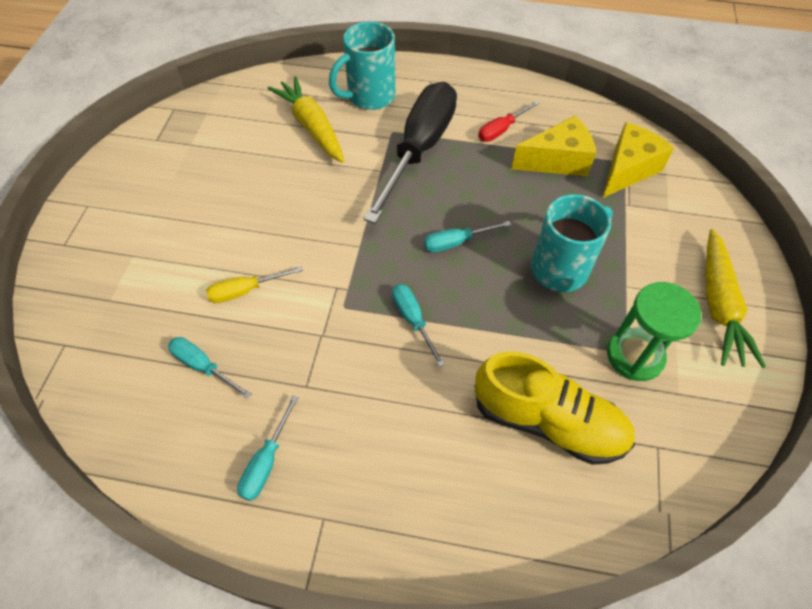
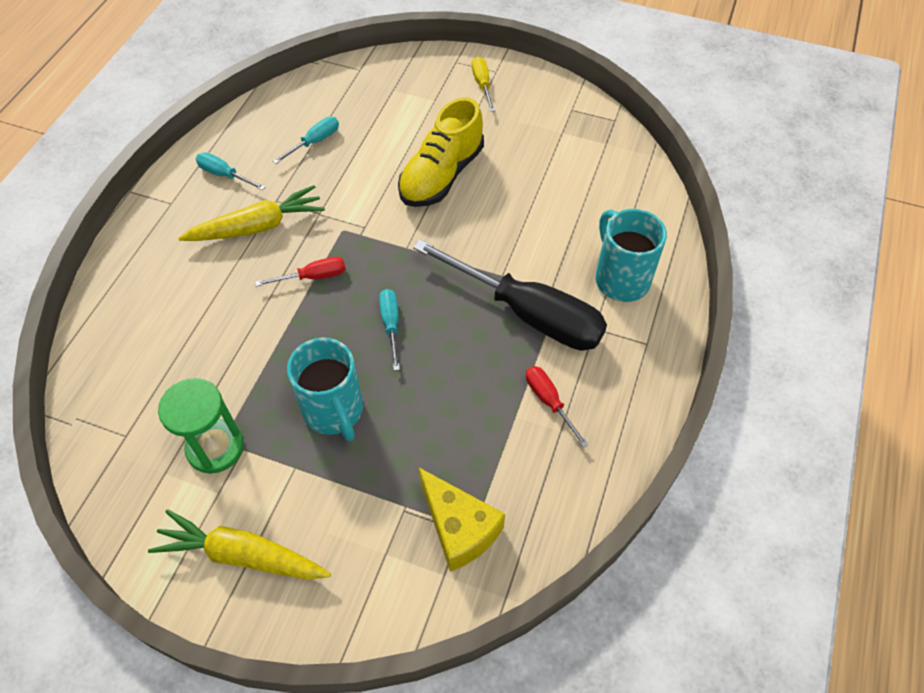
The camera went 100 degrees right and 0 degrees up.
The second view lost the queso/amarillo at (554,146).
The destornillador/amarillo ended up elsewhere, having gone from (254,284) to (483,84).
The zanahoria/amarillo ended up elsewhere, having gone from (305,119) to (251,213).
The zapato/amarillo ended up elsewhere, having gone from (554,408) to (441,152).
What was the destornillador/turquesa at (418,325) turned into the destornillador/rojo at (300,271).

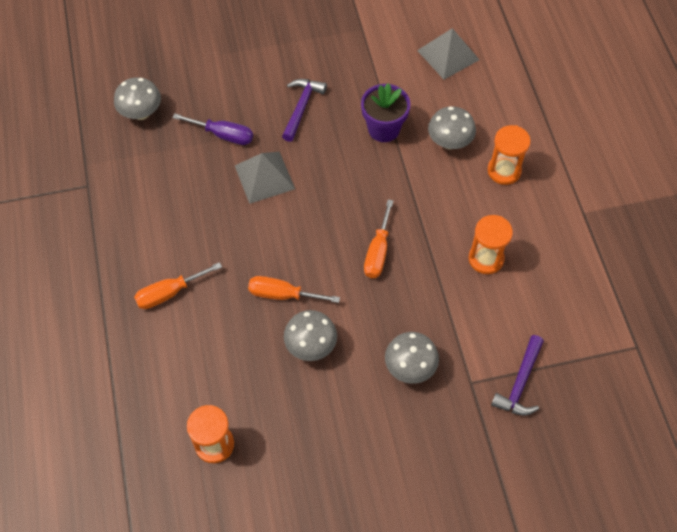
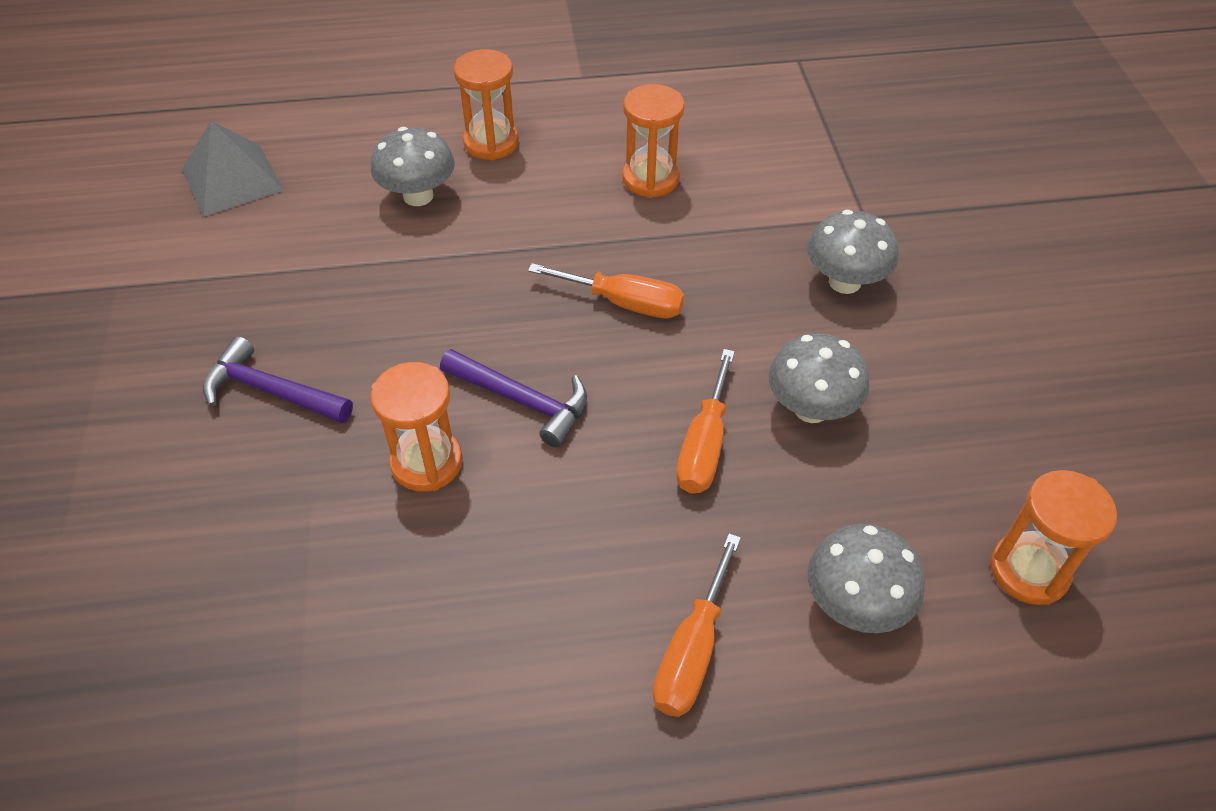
The camera went 85 degrees left and 10 degrees down.
The second view lost the destornillador/morado at (212,129).
The second view lost the maceta/morado at (385,112).
The seta/gris ended up elsewhere, having gone from (137,98) to (866,578).
The martillo/morado ended up elsewhere, having gone from (517,375) to (513,398).
Where the pirámide/gris stood at (265,178), the reloj de arena/naranja came to stand at (416,427).
The destornillador/naranja at (178,285) ended up facing another way, 45 degrees clockwise from before.

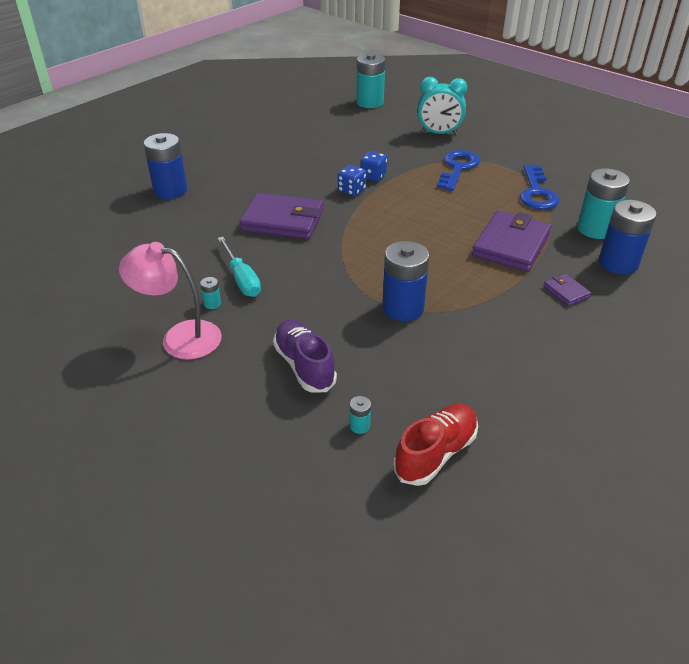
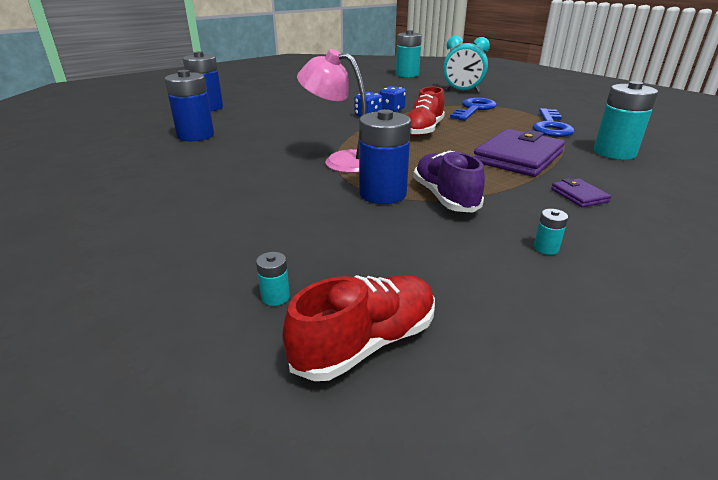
The camera went 10 degrees right and 10 degrees down.
The second view lost the destornillador/turquesa at (239,267).
The second view lost the cartera/morado at (281,216).
The second view gained the zapato/rojo at (426,112).
The lámpara/rosa ended up elsewhere, having gone from (170,300) to (332,111).
The pila/turquesa ended up elsewhere, having gone from (210,293) to (551,232).
The zapato/morado ended up elsewhere, having gone from (305,356) to (449,181).
The pila/azul ended up elsewhere, having gone from (628,237) to (189,106).

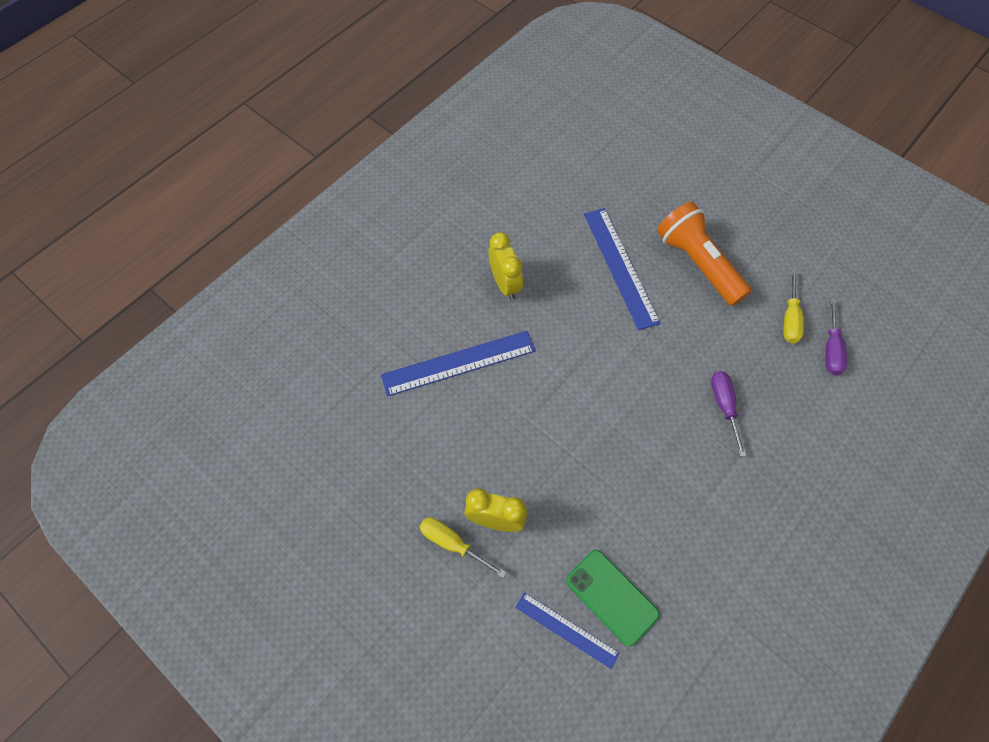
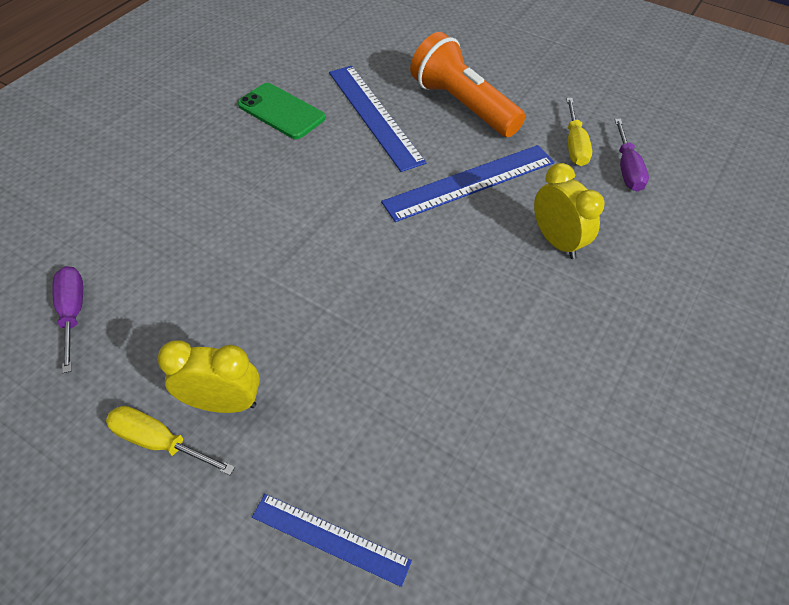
The camera went 10 degrees left and 10 degrees down.
The regla/azul ended up elsewhere, having gone from (458,364) to (467,183).
The despertador/amarillo ended up elsewhere, having gone from (506,266) to (569,211).
The móvil/verde ended up elsewhere, having gone from (613,598) to (282,111).
The destornillador/morado ended up elsewhere, having gone from (728,414) to (67,319).

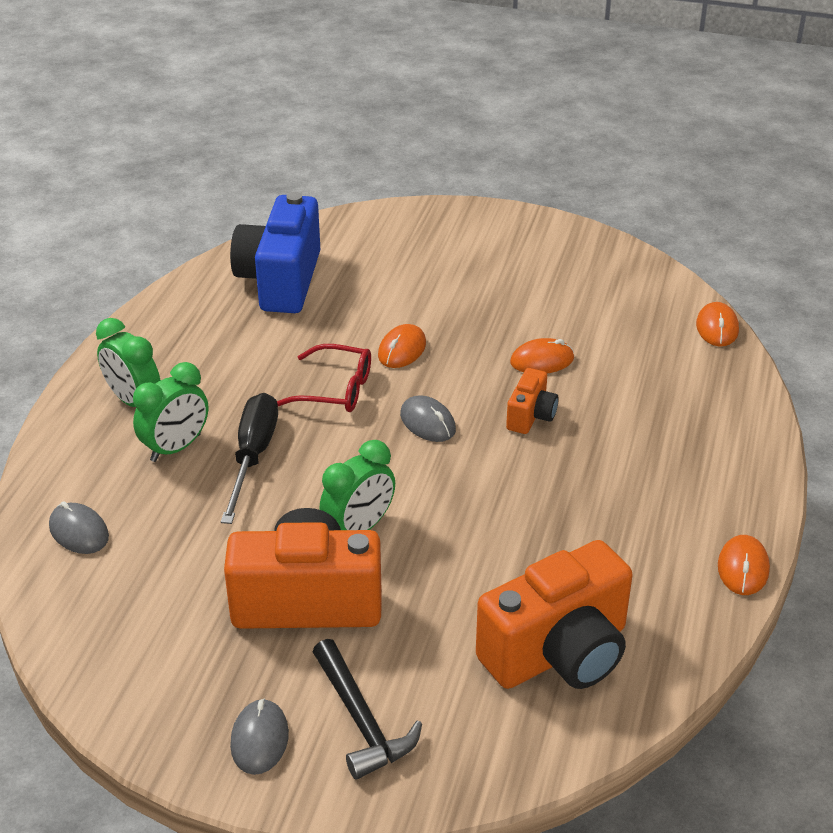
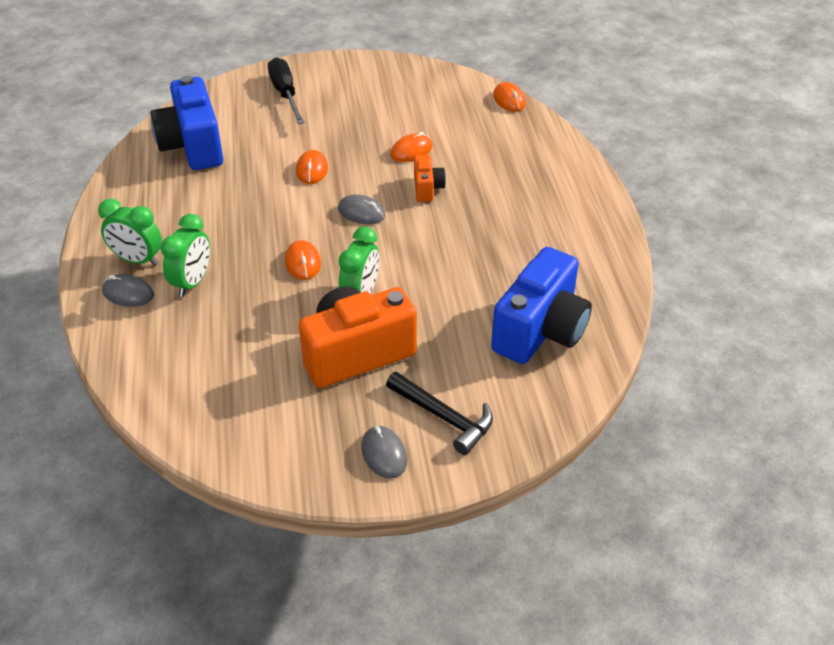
The camera went 25 degrees left and 5 degrees up.
The second view lost the gafas/rojo at (324,378).
The ratón/gris ended up elsewhere, having gone from (79,527) to (128,290).
The destornillador/negro ended up elsewhere, having gone from (249,458) to (286,90).
The ratón/naranja ended up elsewhere, having gone from (744,565) to (303,260).
What was the cámara/naranja at (554,614) turned into the cámara/azul at (541,305).

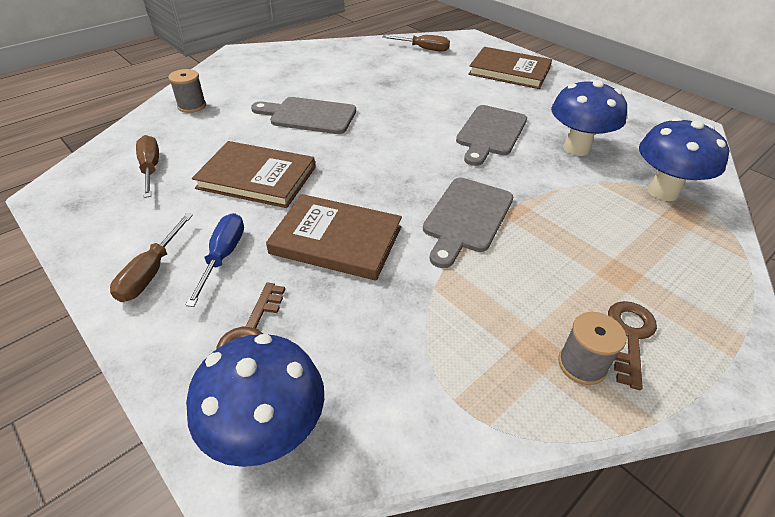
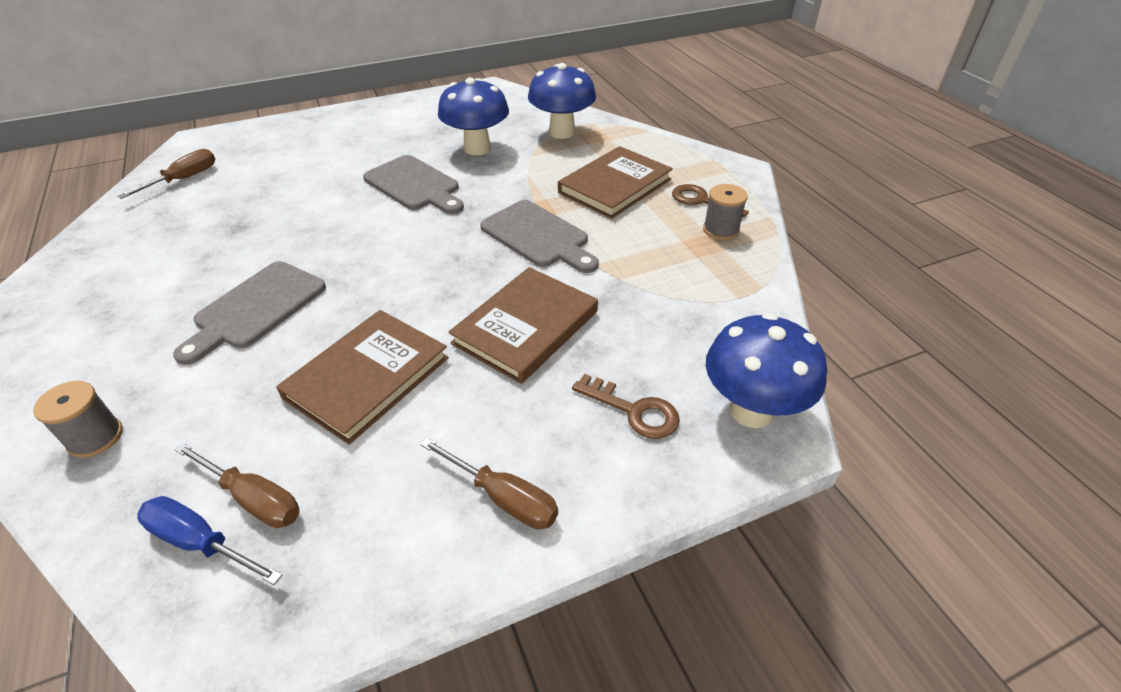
The camera went 70 degrees left and 0 degrees up.
The destornillador/azul ended up elsewhere, having gone from (214,260) to (209,540).
The libro/marrón ended up elsewhere, having gone from (510,68) to (615,182).
The destornillador/marrón at (147,166) ended up facing another way, 150 degrees counterclockwise from before.

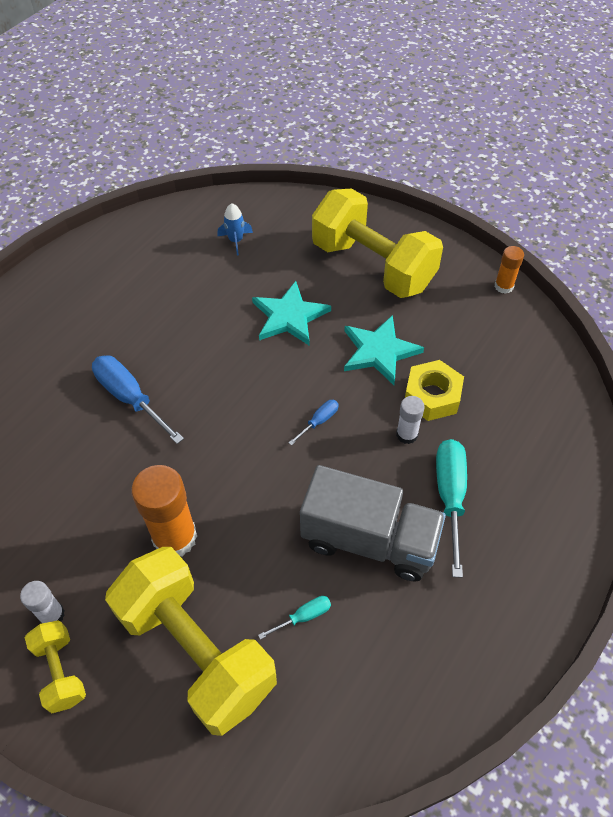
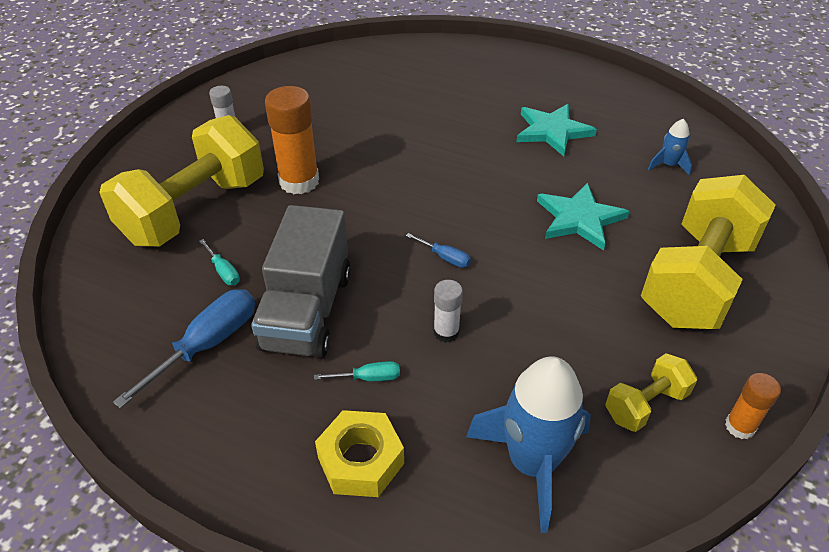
The camera went 80 degrees right and 10 degrees down.
The second view gained the cohete/azul at (528,444).
The mancuerna/amarillo ended up elsewhere, having gone from (55,666) to (651,392).
The destornillador/azul ended up elsewhere, having gone from (138,399) to (184,349).
The estrella/turquesa ended up elsewhere, having gone from (384,350) to (556,130).
The tuerca/amarillo ended up elsewhere, having gone from (434,390) to (359,453).
The size of the destornillador/turquesa at (451,508) changed by a factor of 0.50.

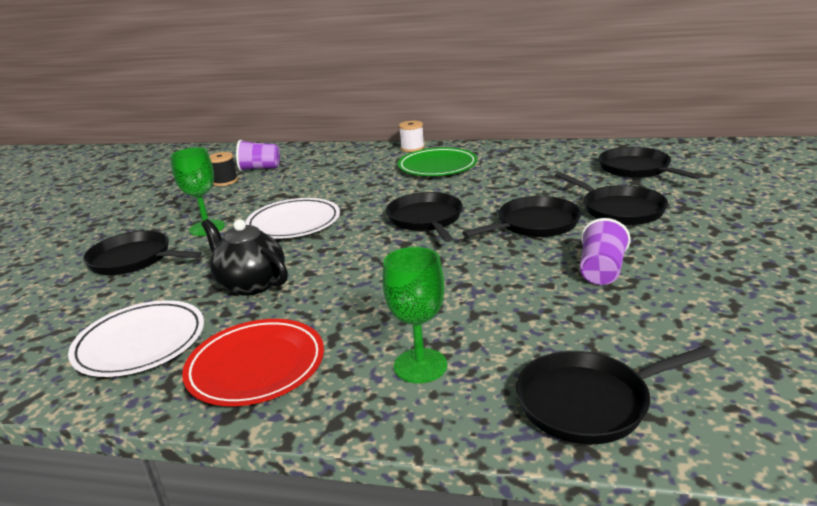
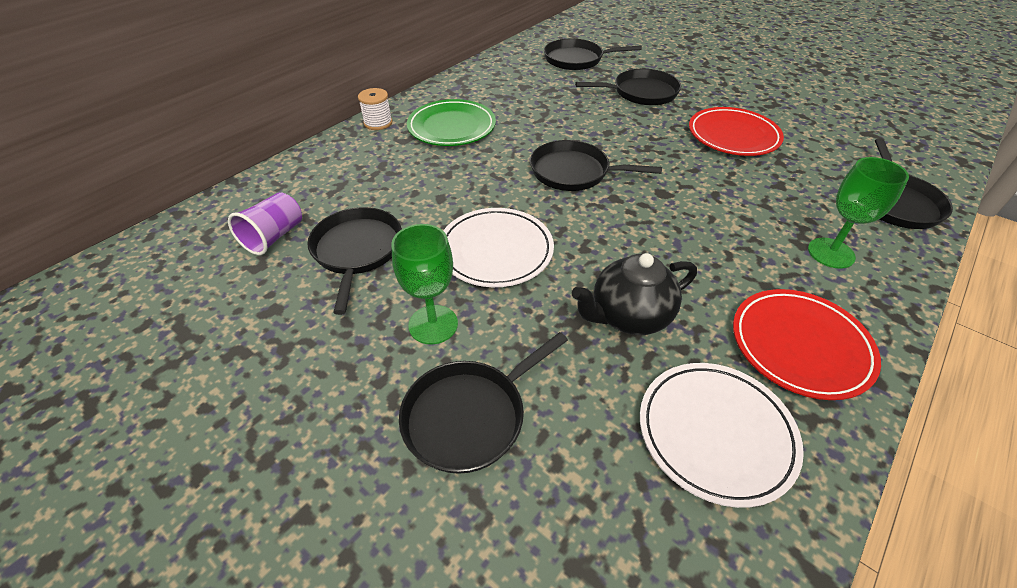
The camera went 65 degrees left and 20 degrees up.
The second view lost the carrete/negro at (223,169).
The sartén/negro ended up elsewhere, having gone from (521,216) to (354,261).
Where the vaso/morado stood at (605,251), the plato/rojo came to stand at (736,131).

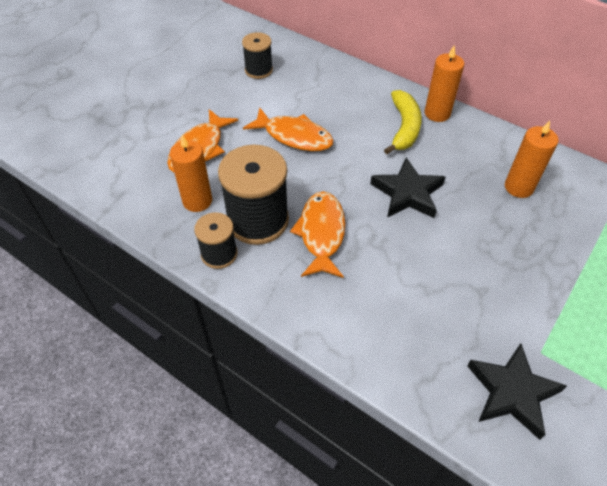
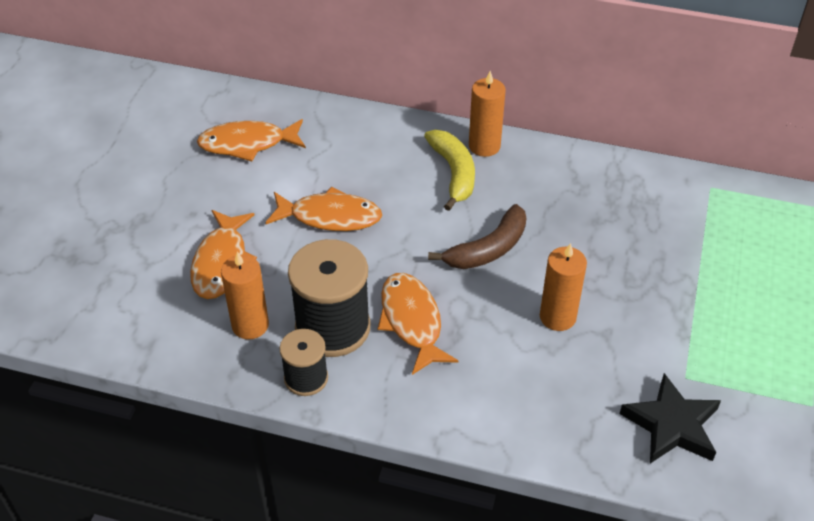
The camera went 20 degrees left and 5 degrees down.
The vela/naranja ended up elsewhere, having gone from (531,159) to (563,287).
Where the carrete/negro stood at (257,55), the pez/naranja came to stand at (251,140).
Where the estrella/negro stood at (407,187), the plátano/marrón came to stand at (477,236).

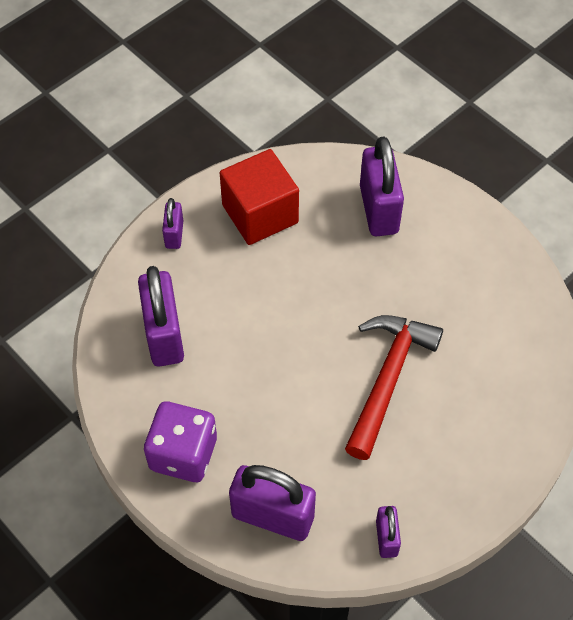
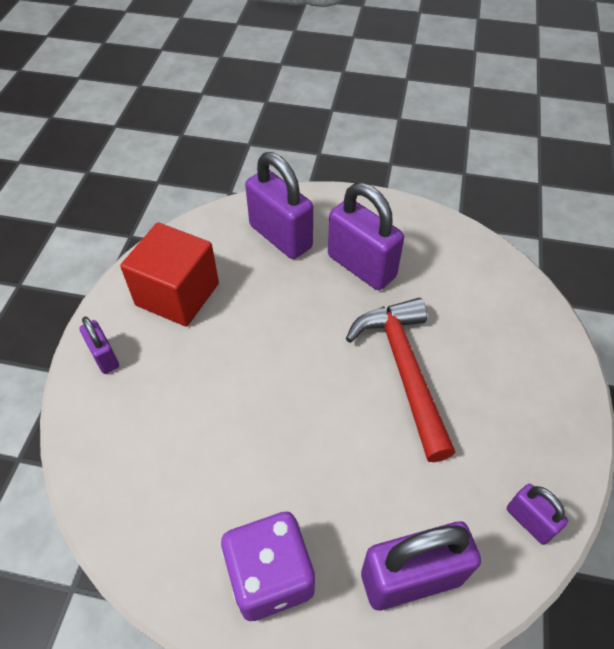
The camera went 35 degrees left and 5 degrees down.
The candado/morado ended up elsewhere, having gone from (161,316) to (366,236).

